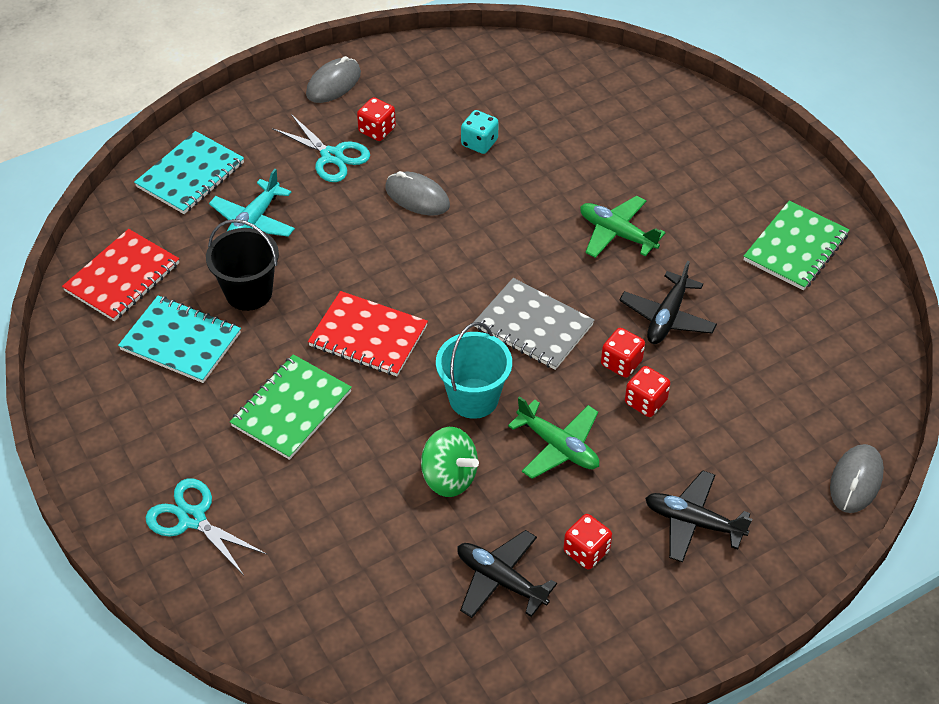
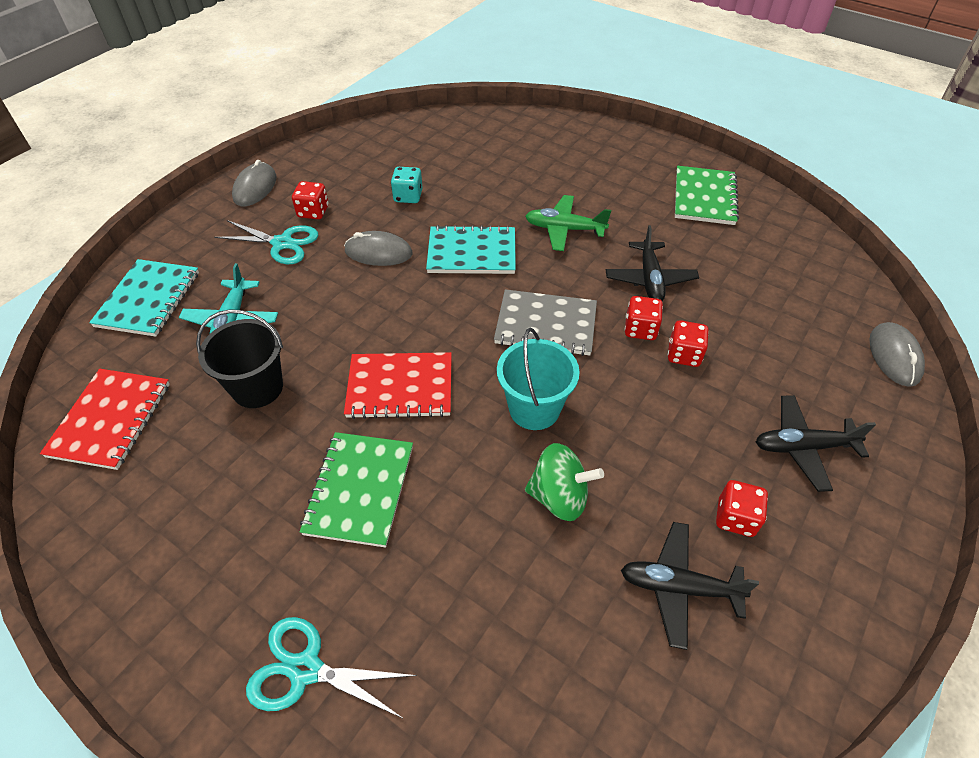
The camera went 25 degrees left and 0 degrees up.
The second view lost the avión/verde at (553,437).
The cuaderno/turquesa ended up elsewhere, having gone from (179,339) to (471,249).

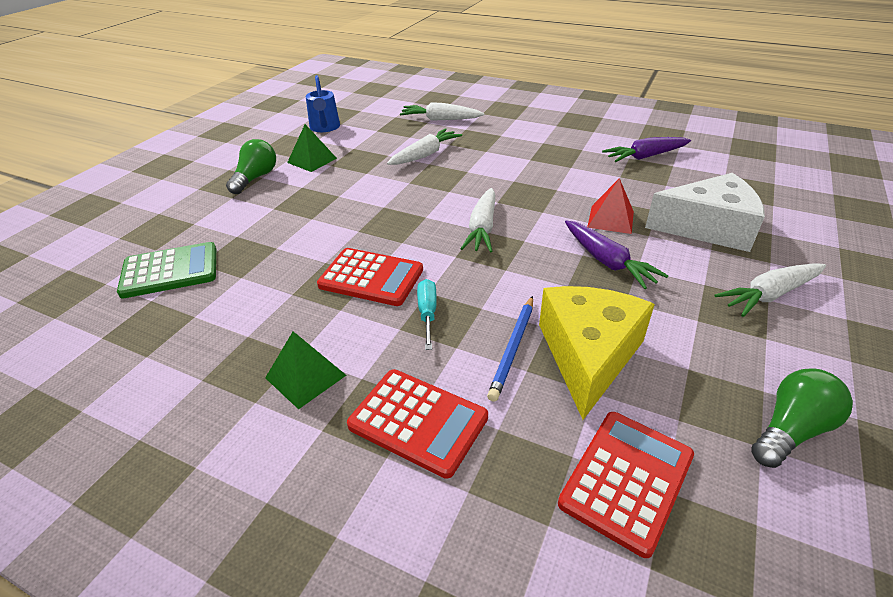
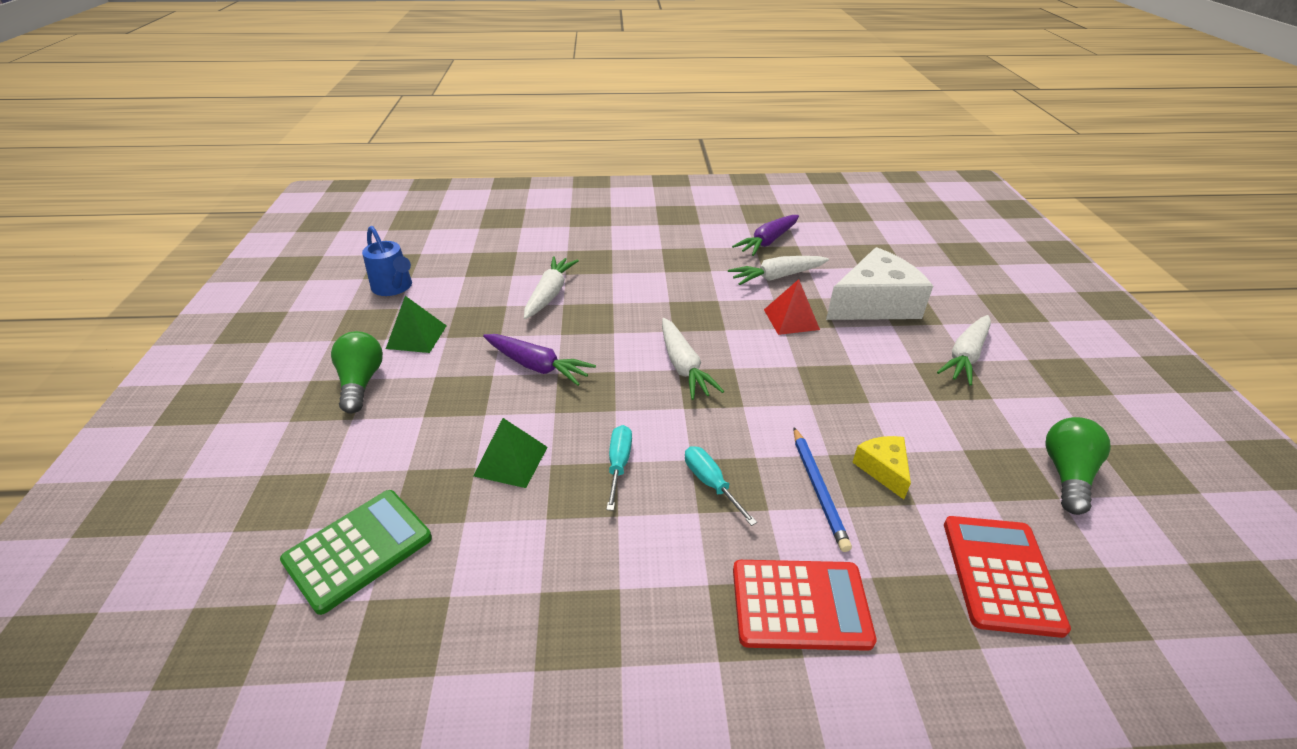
The camera went 30 degrees left and 0 degrees up.
The pirámide/verde ended up elsewhere, having gone from (305,370) to (510,453).
The zanahoria/blanco ended up elsewhere, having gone from (442,111) to (778,270).
The zanahoria/morado ended up elsewhere, having gone from (617,254) to (539,360).
Where the calculadora/rojo stood at (370,277), the destornillador/turquesa came to stand at (619,468).
The size of the queso/amarillo at (597,353) changed by a factor of 0.48.

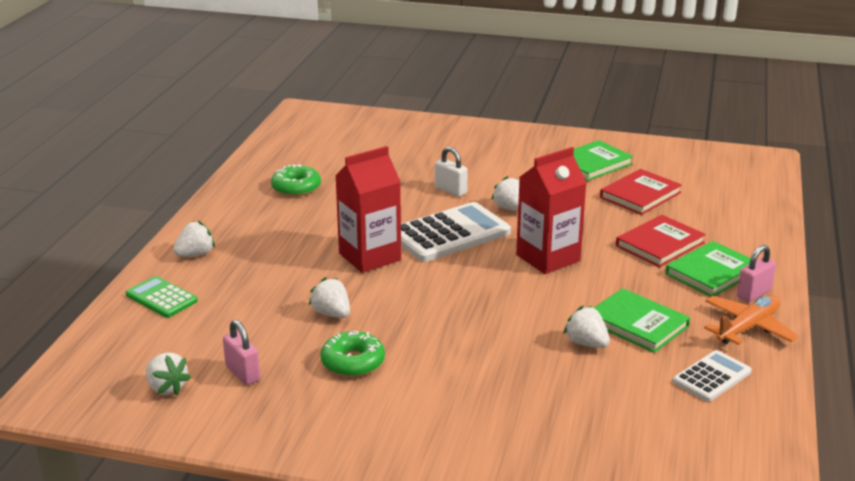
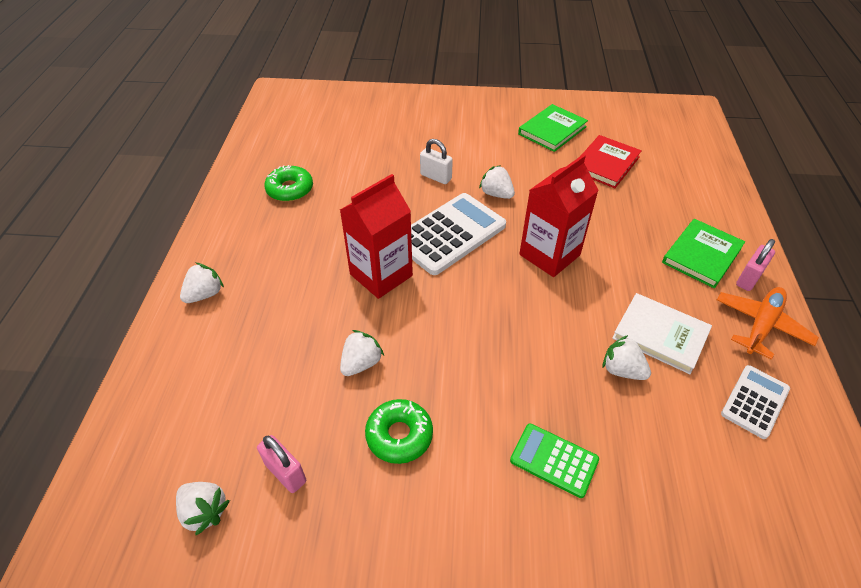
The camera went 10 degrees left and 20 degrees up.
The second view lost the libro/rojo at (661,241).
The calculadora/verde ended up elsewhere, having gone from (162,297) to (554,461).
What was the libro/verde at (642,320) turned into the libro/blanco at (662,333).
The fresa/blanco at (329,297) ended up facing another way, 90 degrees clockwise from before.

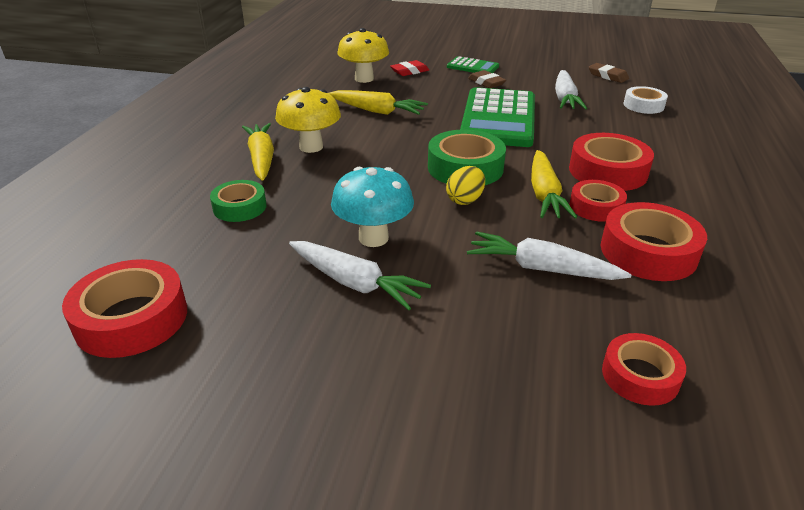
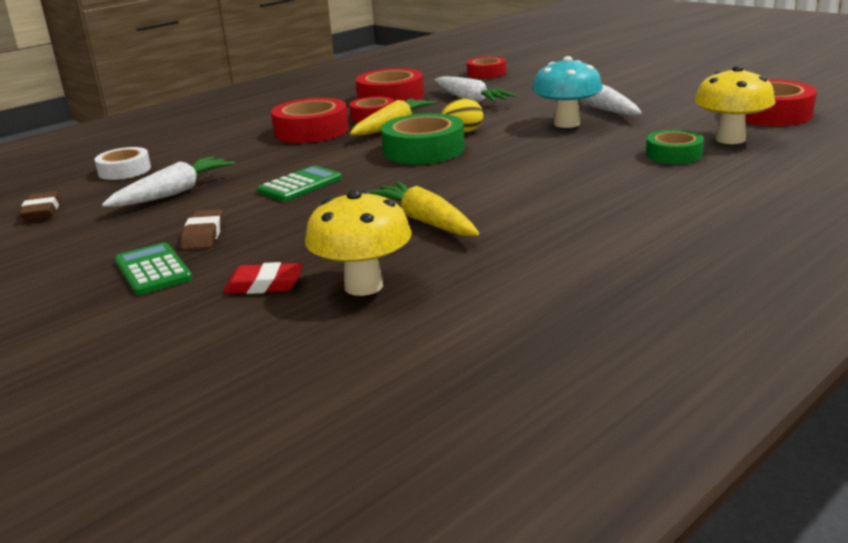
The camera went 145 degrees left and 10 degrees down.
The second view lost the zanahoria/amarillo at (258,152).
The seta/amarillo ended up elsewhere, having gone from (308,120) to (735,105).
The size of the calculadora/verde at (497,117) changed by a factor of 0.48.

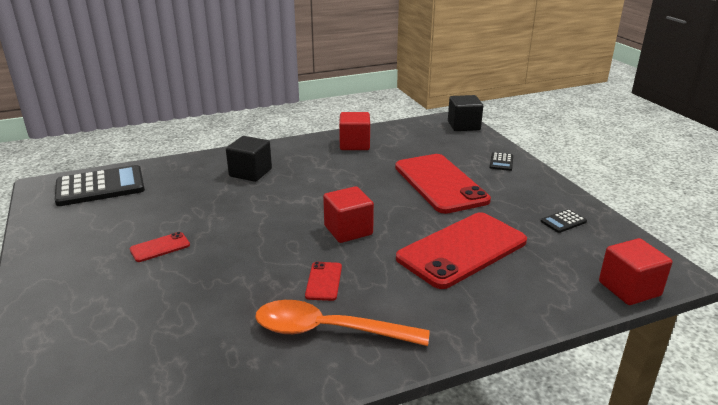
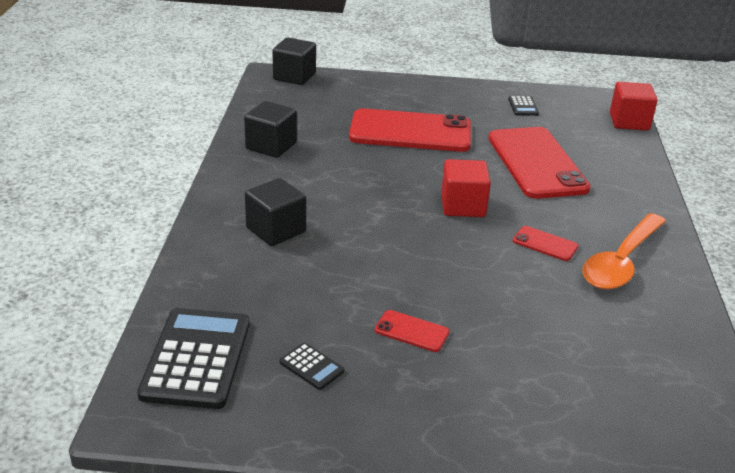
The camera went 65 degrees left and 5 degrees up.
The calculadora/negro ended up elsewhere, having gone from (501,161) to (312,366).
What was the cubo/rojo at (354,131) turned into the cubo/negro at (270,129).
The móvil/rojo at (160,247) ended up facing another way, 60 degrees counterclockwise from before.

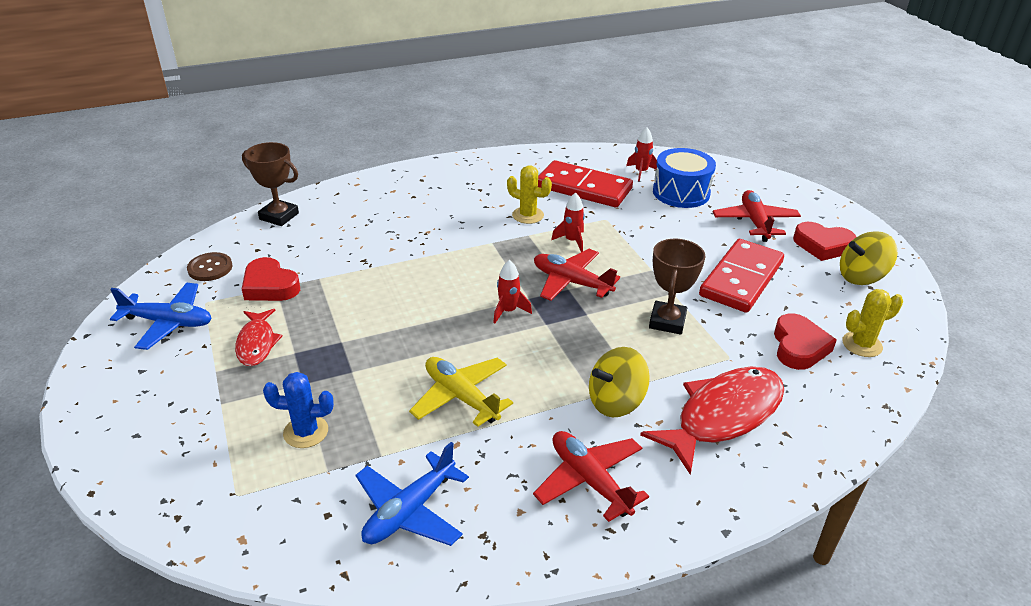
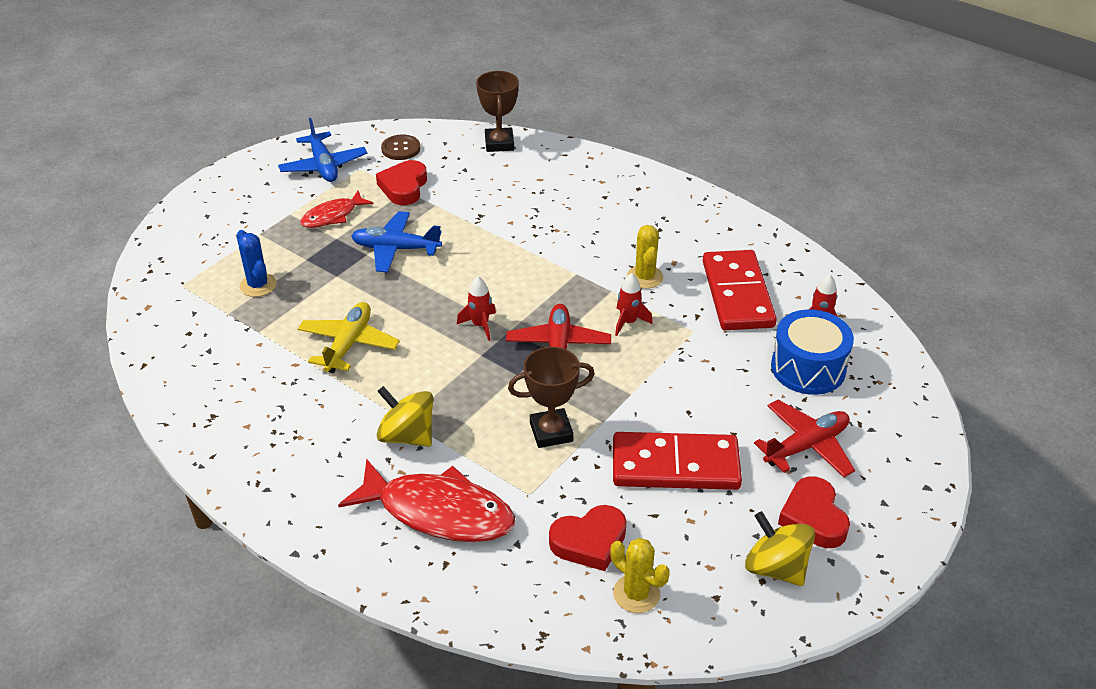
The camera went 60 degrees right and 5 degrees up.
The second view lost the avión/rojo at (591,476).
The avión/azul ended up elsewhere, having gone from (412,494) to (396,242).

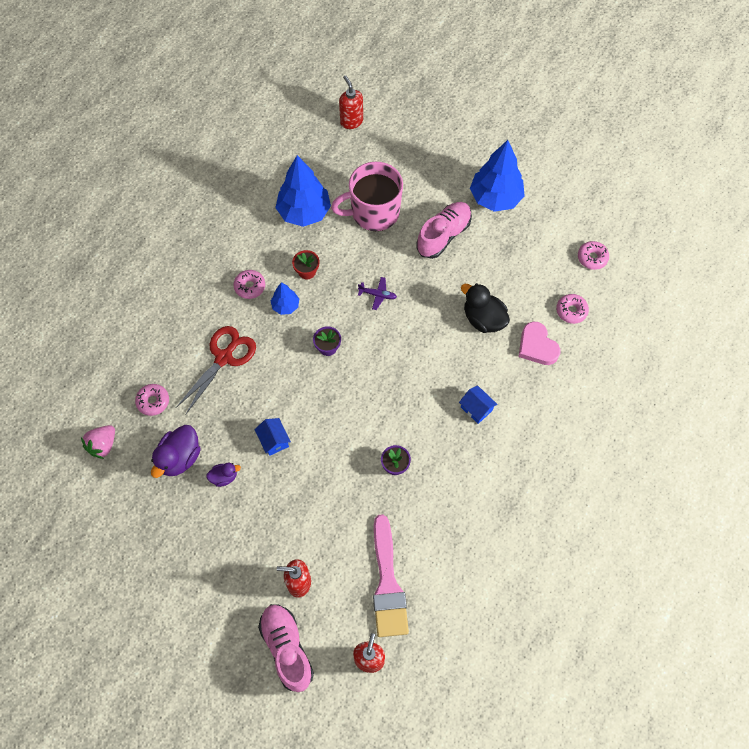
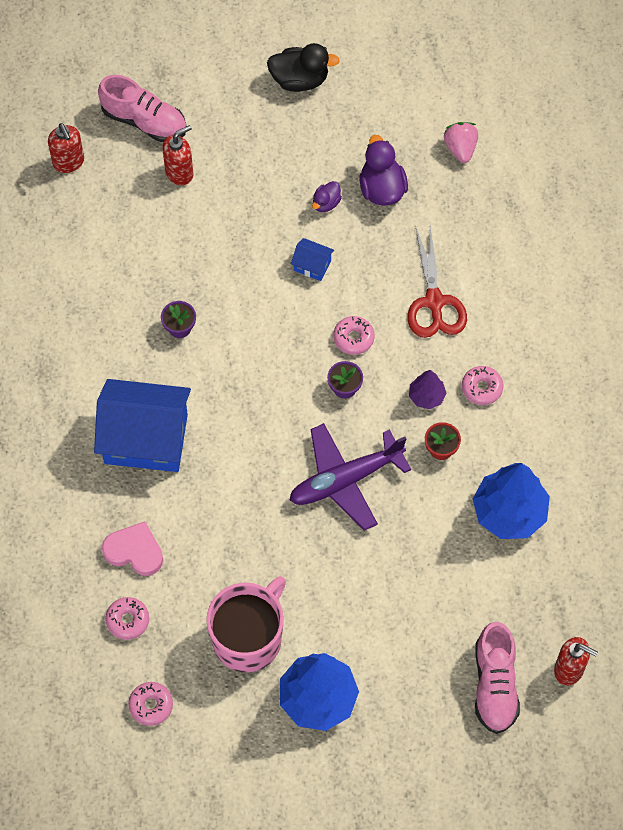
The camera went 140 degrees right and 0 degrees up.
The second view lost the pincel/rosa at (391,575).
The rosquilla/rosa ended up elsewhere, having gone from (152,400) to (354,335).
The taza/rosa ended up elsewhere, having gone from (367,196) to (246,624).
The zapato/rosa ended up elsewhere, having gone from (444,230) to (497,678).
The pato/negro ended up elsewhere, having gone from (485,308) to (303,67).
What was the árbol/azul at (285,298) turned into the árbol/morado at (428,389).
The size of the avión/morado at (377,293) changed by a factor of 2.40.
The size of the casa/azul at (478,404) changed by a factor of 2.41.

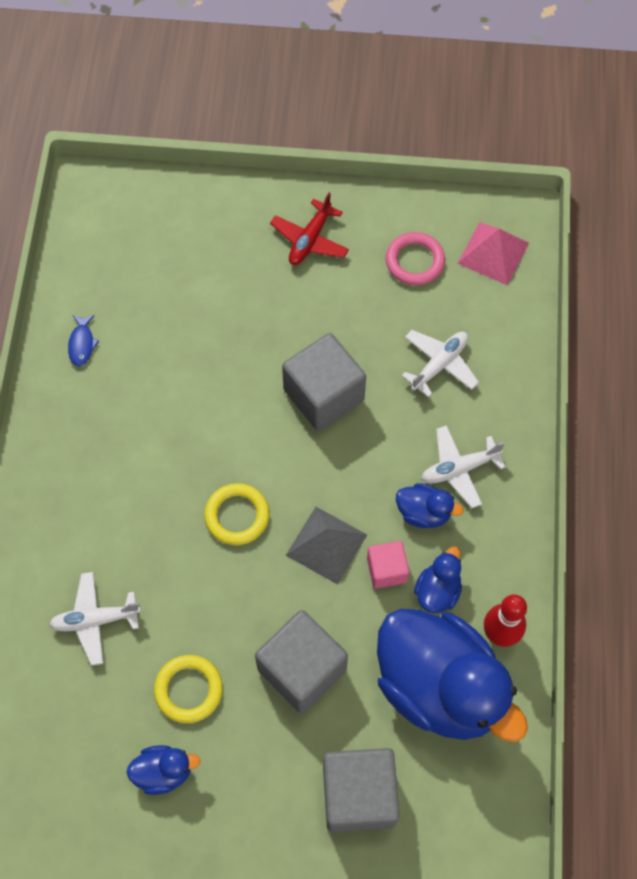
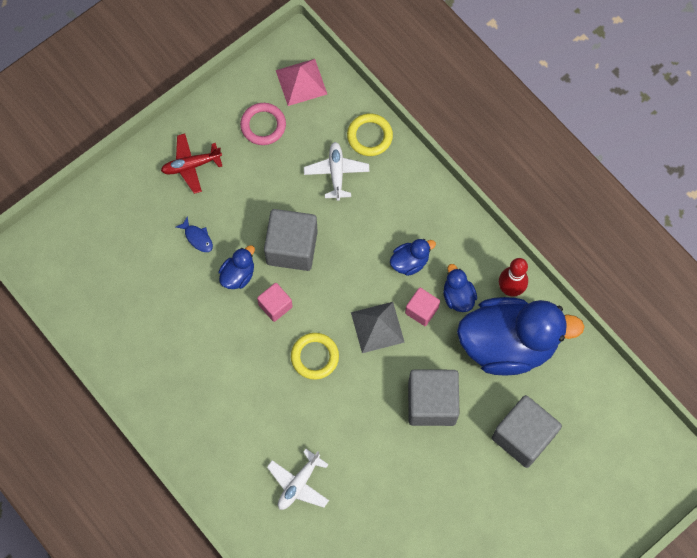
The camera went 45 degrees left and 5 degrees up.
The second view lost the avión/blanco at (464,466).
The second view gained the cubo/rosa at (275,302).
The pez/azul ended up elsewhere, having gone from (83,340) to (194,234).
The pato/azul ended up elsewhere, having gone from (163,770) to (237,267).
The anillo/amarillo ended up elsewhere, having gone from (188,689) to (370,134).
The avión/rojo at (309,229) ended up facing another way, 90 degrees clockwise from before.

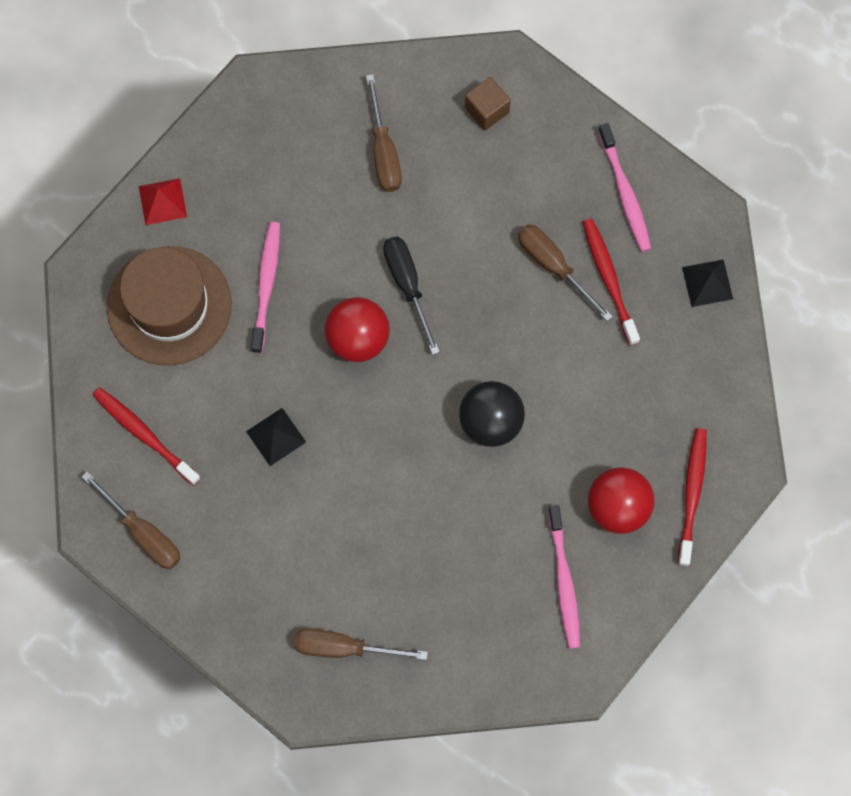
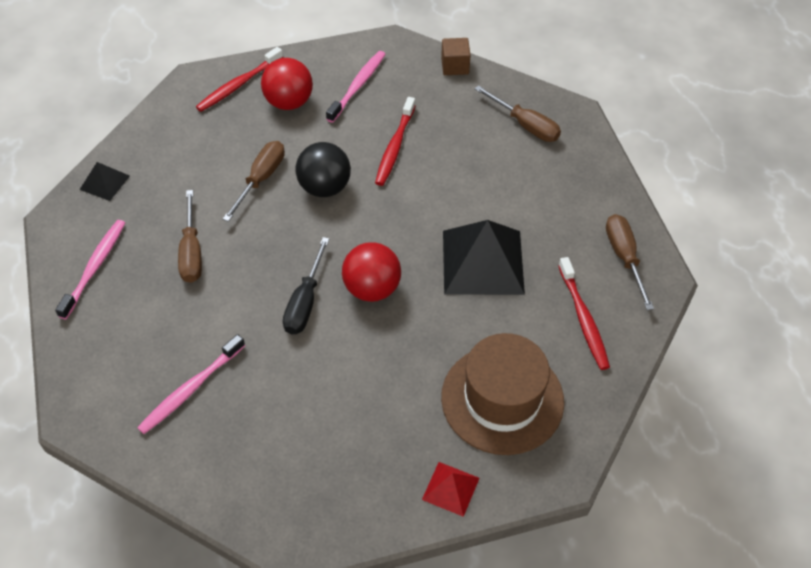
The camera went 145 degrees left and 20 degrees down.
The cepillo de dientes/rosa ended up elsewhere, having gone from (265,287) to (191,384).
The destornillador/marrón ended up elsewhere, having gone from (384,133) to (254,181).
The cubo/marrón ended up elsewhere, having gone from (488,104) to (456,56).
The cepillo de dientes/rojo ended up elsewhere, having gone from (611,282) to (395,141).
The size of the pirámide/negro at (276,437) changed by a factor of 2.06.

